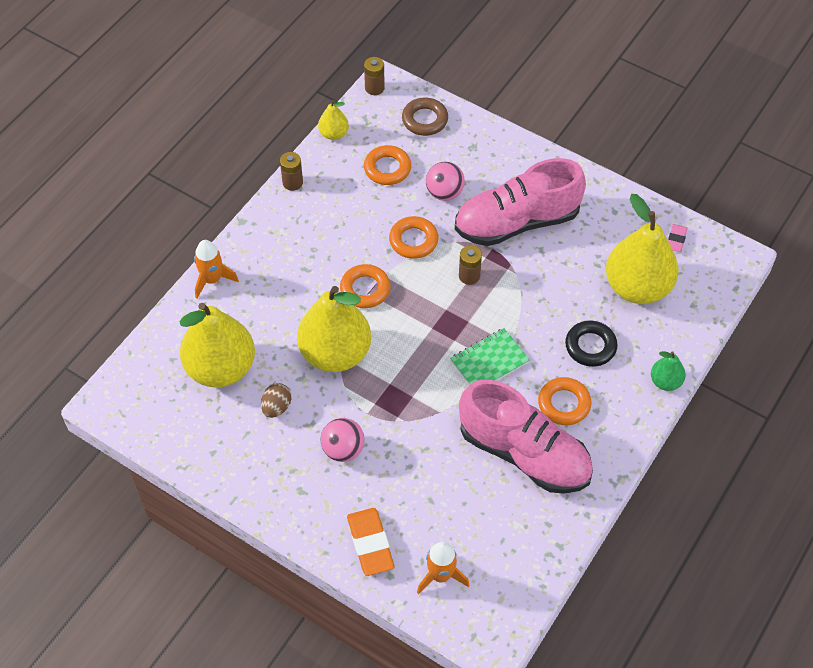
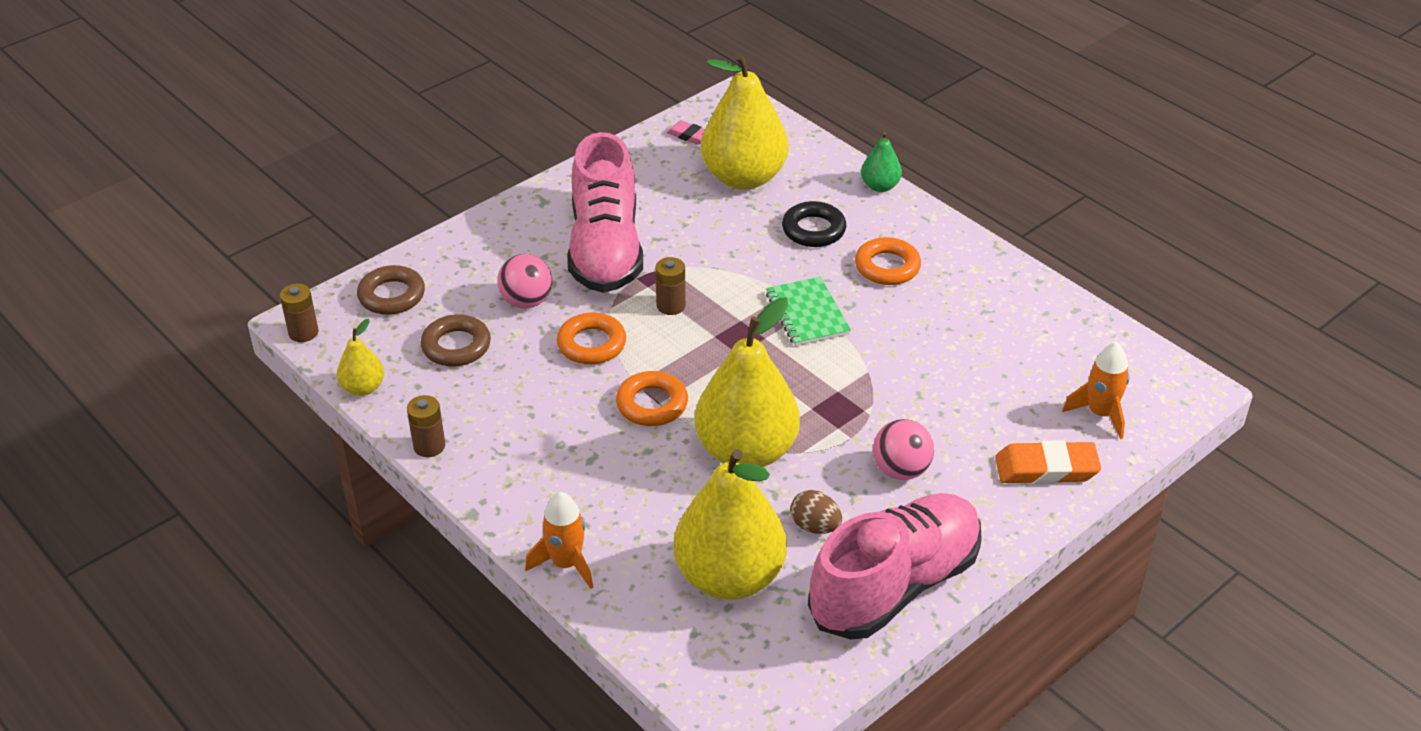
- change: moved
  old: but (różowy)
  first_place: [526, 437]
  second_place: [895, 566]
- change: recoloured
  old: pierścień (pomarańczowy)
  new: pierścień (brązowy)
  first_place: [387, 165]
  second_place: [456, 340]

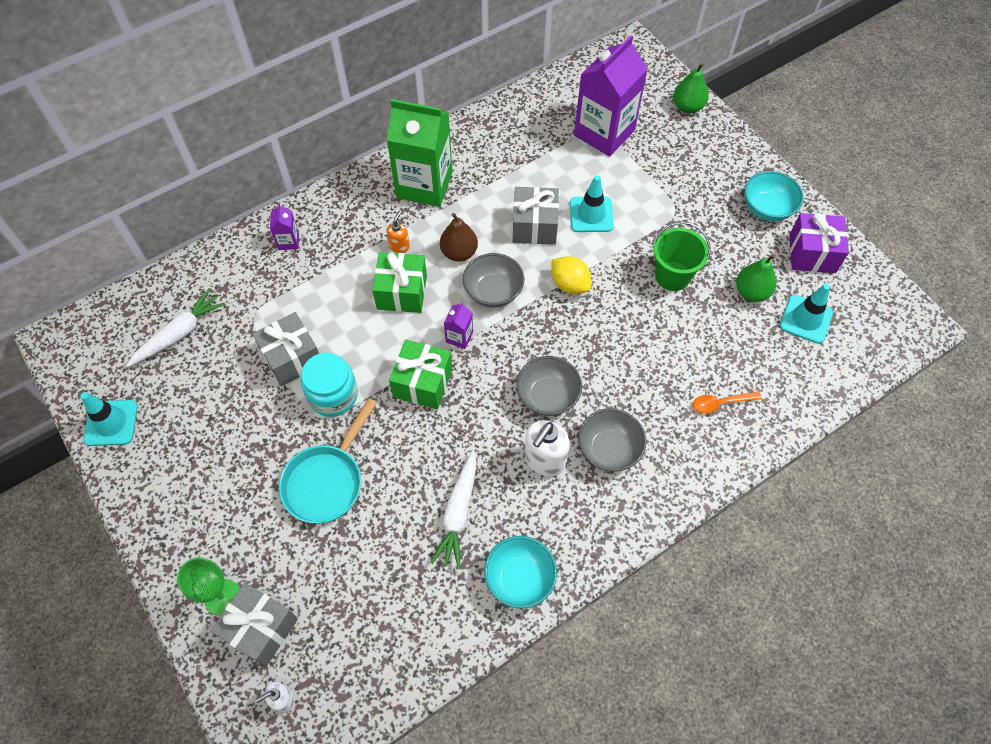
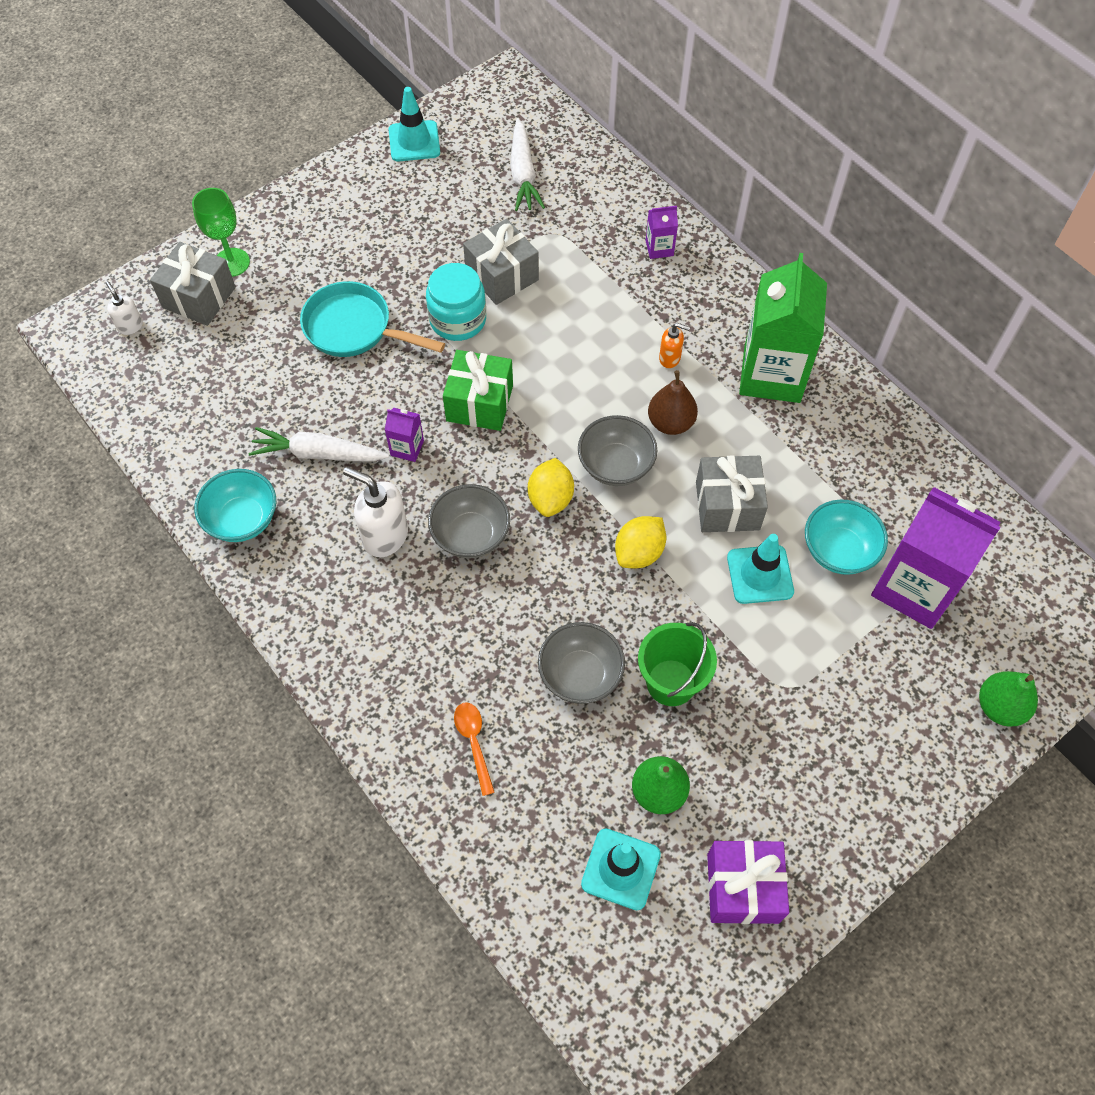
- change: removed
  old: prezent (zielony)
  first_place: [399, 282]
- change: added
  new: cytryna (żółty)
  second_place: [551, 487]
- change: moved
  old: karton mleka (fioletowy)
  first_place: [458, 325]
  second_place: [404, 435]
- change: moved
  old: miska (szary)
  first_place: [612, 439]
  second_place: [581, 663]
- change: moved
  old: miska (turkusowy)
  first_place: [774, 196]
  second_place: [846, 537]
- change: turned
  old: marchewka (biały)
  first_place: [175, 328]
  second_place: [527, 164]
  degrees: 45

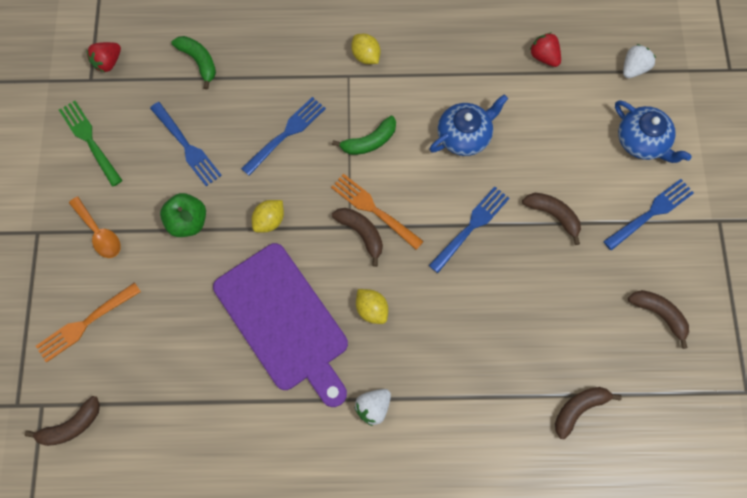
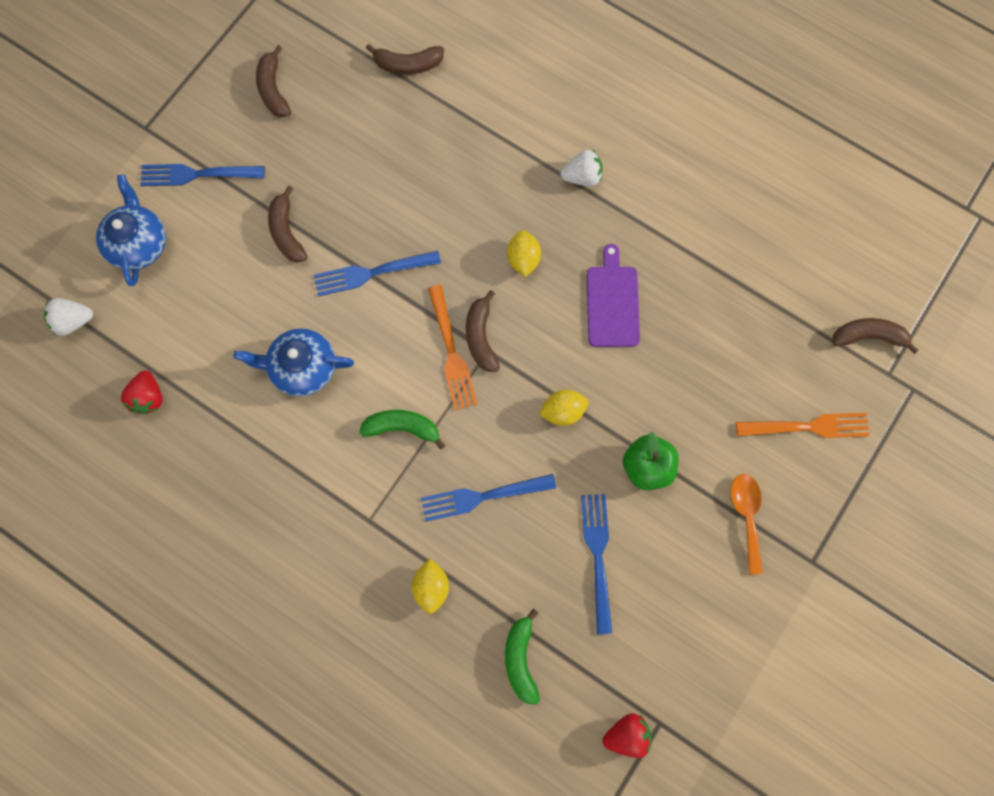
- change: removed
  old: widelec (zielony)
  first_place: [91, 144]
- change: moved
  old: cytryna (żółty)
  first_place: [365, 49]
  second_place: [430, 586]
- change: resized
  old: deska do krojenia (fioletowy)
  first_place: [280, 325]
  second_place: [613, 295]
  factor: 0.54

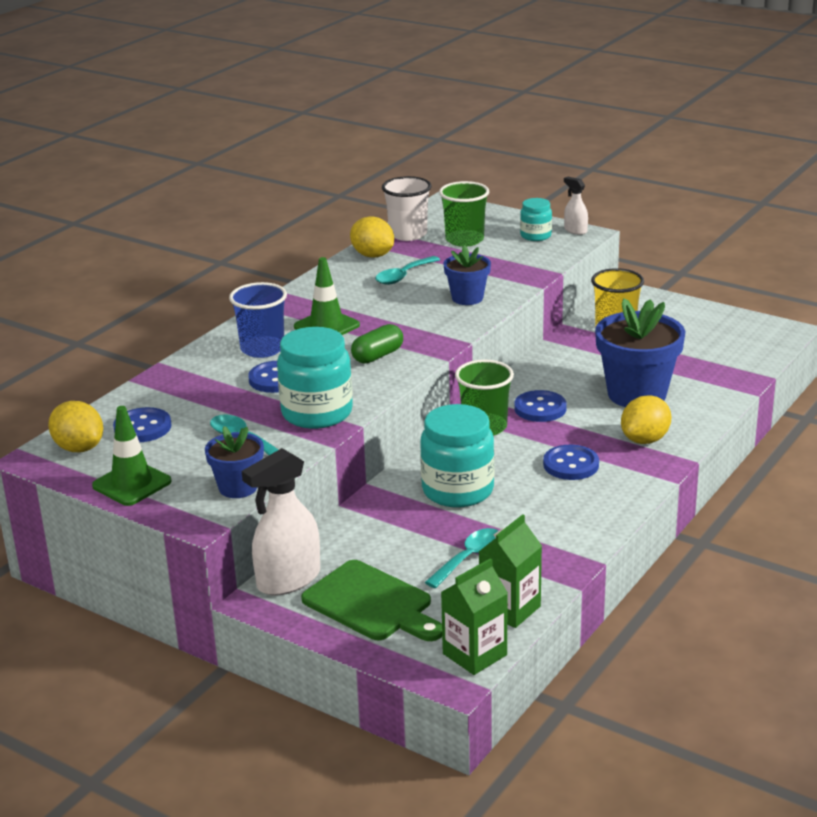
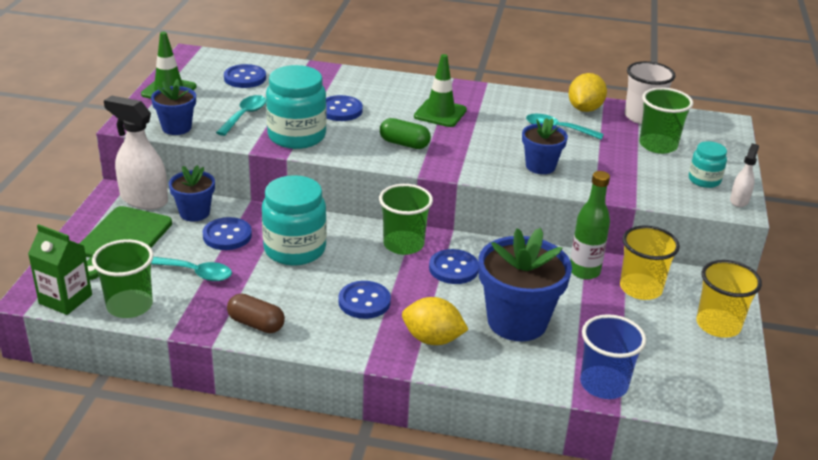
- change: removed
  old: cytryna (żółty)
  first_place: [75, 426]
- change: added
  new: doniczka (niebieski)
  second_place: [192, 193]
- change: added
  new: guzik (niebieski)
  second_place: [227, 233]
- change: added
  new: kapsułka (brązowy)
  second_place: [256, 313]
- change: added
  new: butelka (zielony)
  second_place: [590, 225]
- change: added
  new: szklanka (żółty)
  second_place: [729, 299]
- change: moved
  old: szklanka (niebieski)
  first_place: [258, 320]
  second_place: [613, 356]
- change: replaced
  old: karton mleka (zielony)
  new: szklanka (zielony)
  first_place: [510, 571]
  second_place: [123, 278]

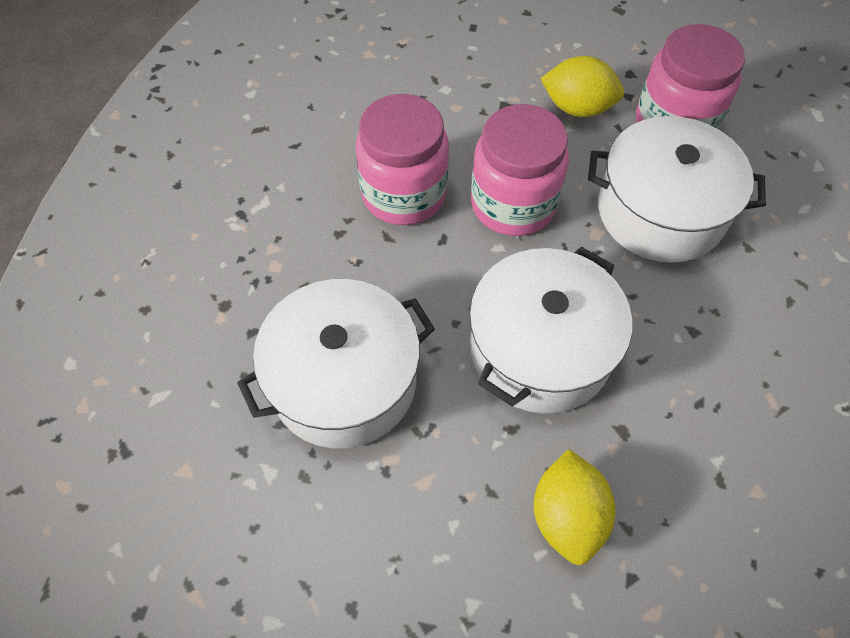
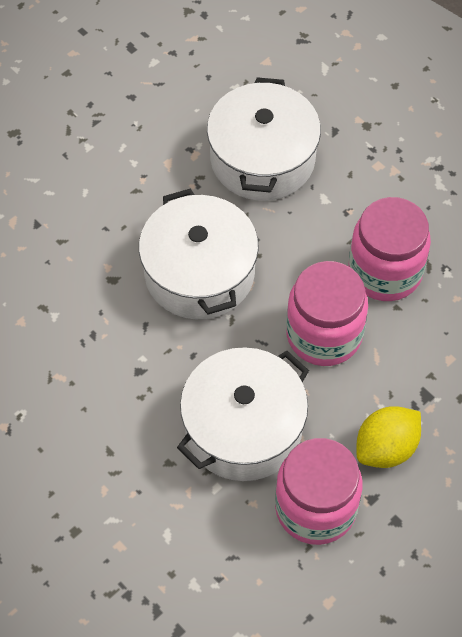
- change: removed
  old: cytryna (żółty)
  first_place: [575, 507]

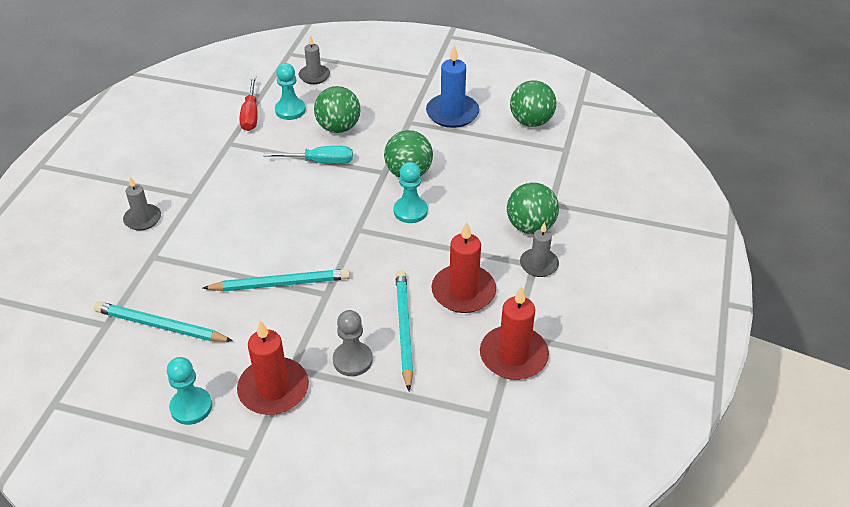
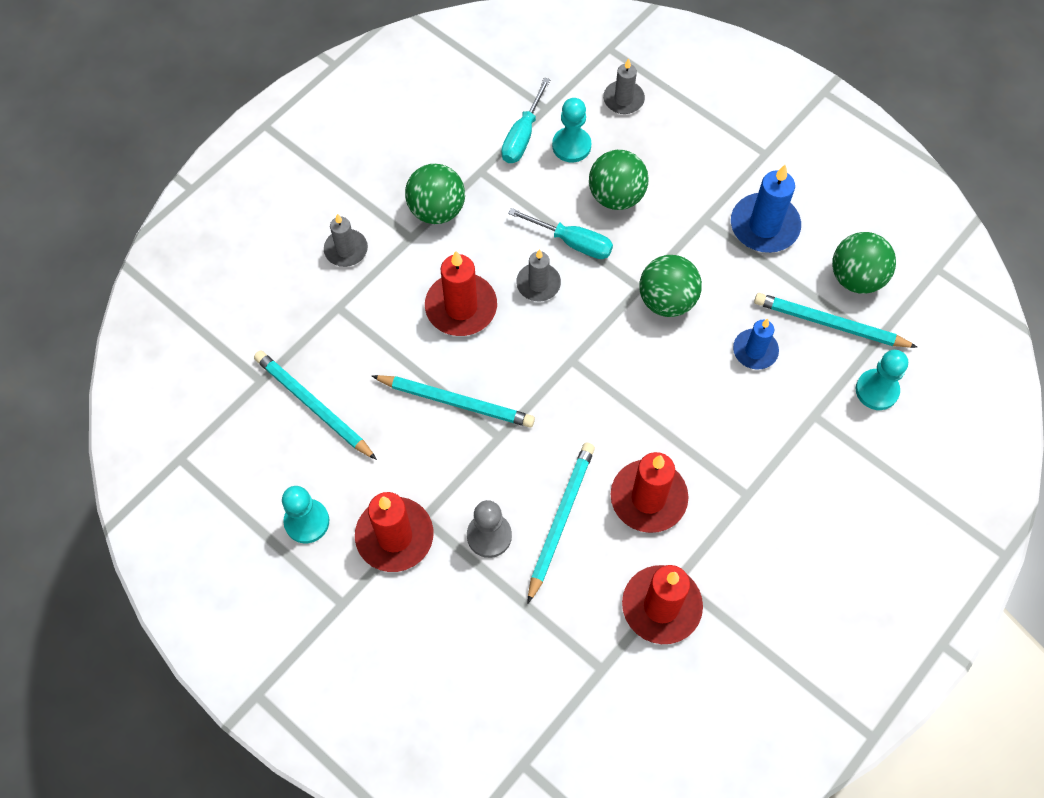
- change: added
  new: świeca (czerwony)
  second_place: [461, 293]
- change: added
  new: świeca (niebieski)
  second_place: [756, 344]
- change: added
  new: ołówek (turkusowy)
  second_place: [836, 320]
- change: moved
  old: pionek (turkusowy)
  first_place: [411, 192]
  second_place: [882, 380]
- change: moved
  old: piłka (zielony)
  first_place: [533, 208]
  second_place: [435, 194]
- change: moved
  old: świeca (szary)
  first_place: [539, 249]
  second_place: [538, 275]
- change: recoloured
  old: śrubokręt (czerwony)
  new: śrubokręt (turkusowy)
  first_place: [248, 103]
  second_place: [525, 120]

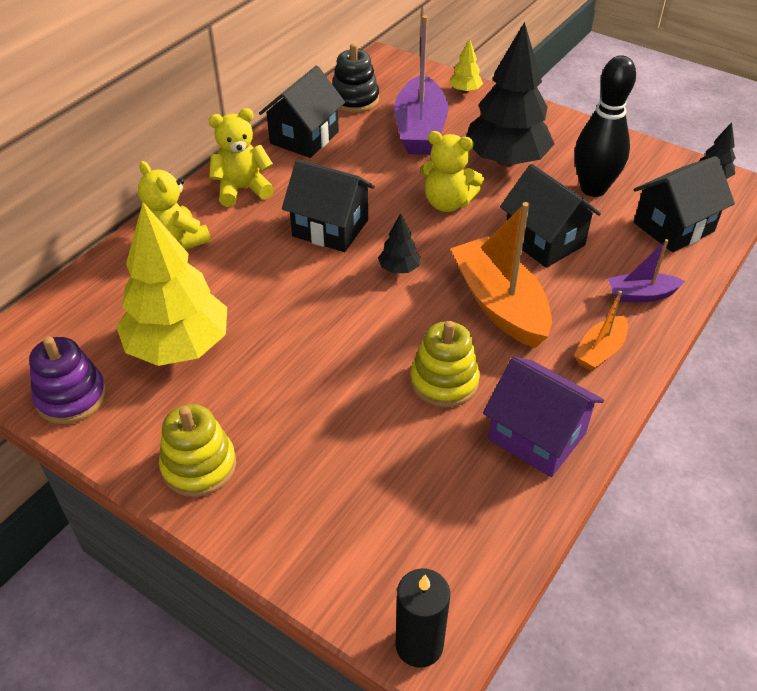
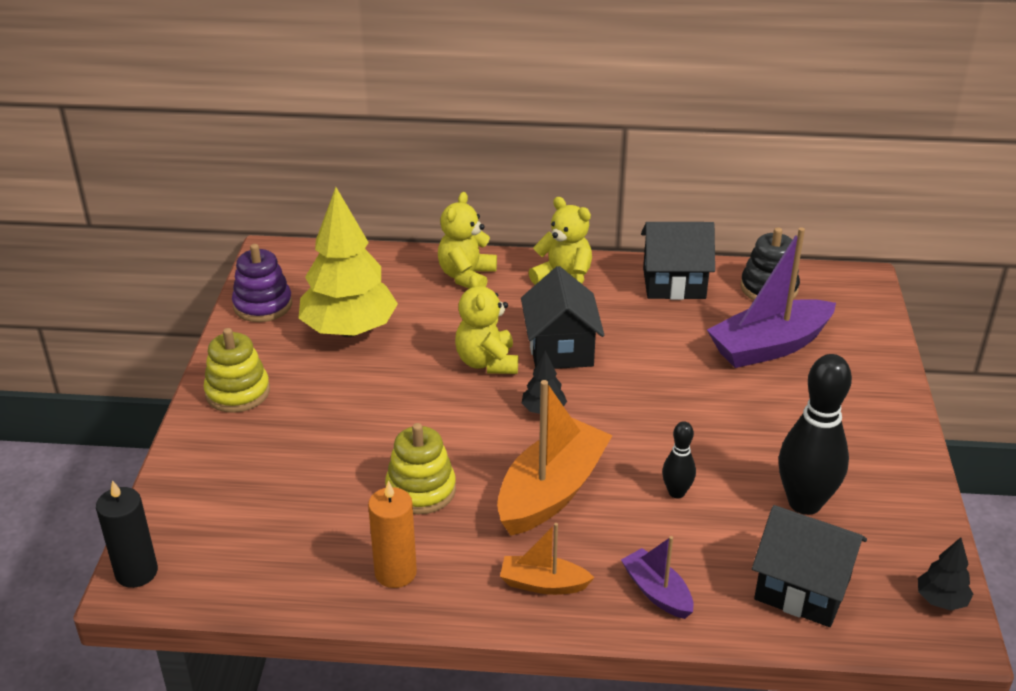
- change: removed
  old: drzewko (żółty)
  first_place: [466, 65]
- change: removed
  old: drzewko (czarny)
  first_place: [510, 94]
- change: moved
  old: miś (żółty)
  first_place: [452, 171]
  second_place: [486, 324]
- change: replaced
  old: domek (fioletowy)
  new: świeca (pomarańczowy)
  first_place: [543, 416]
  second_place: [392, 534]
- change: replaced
  old: domek (czarny)
  new: kręgiel (czarny)
  first_place: [550, 216]
  second_place: [679, 459]

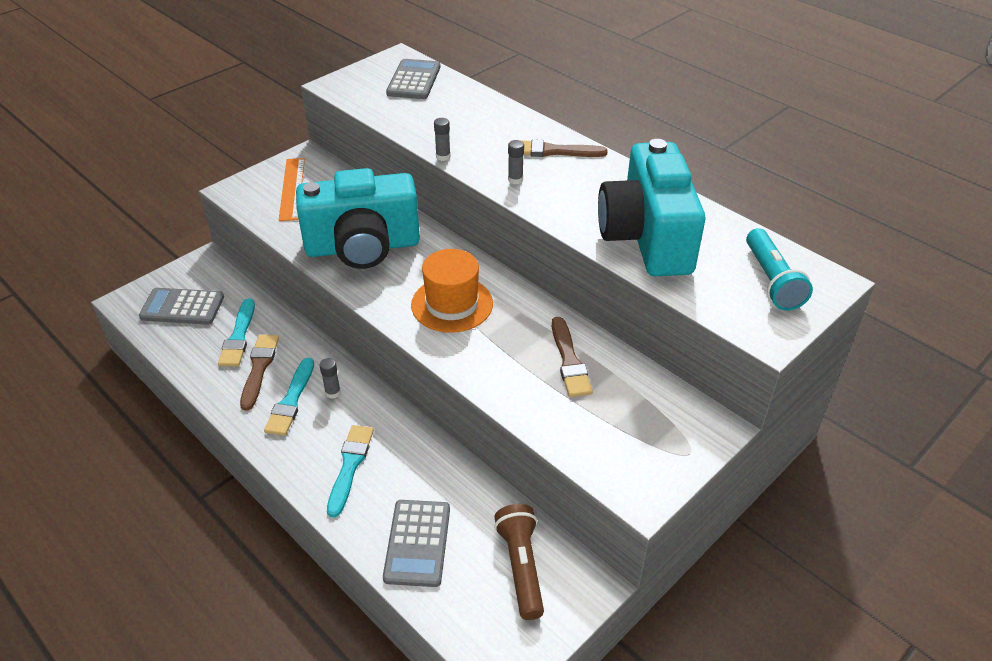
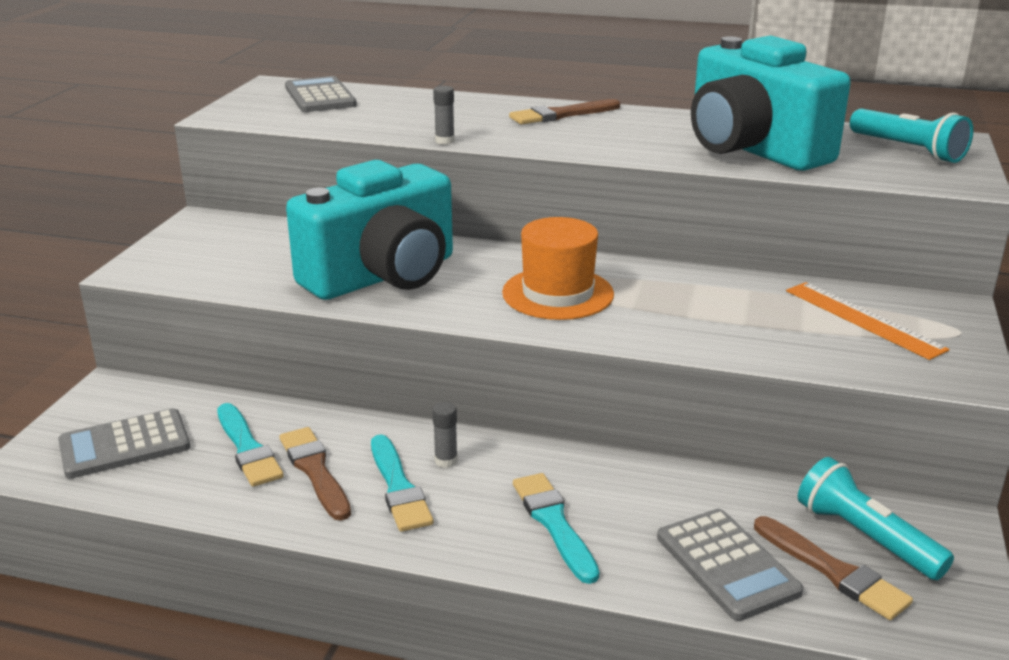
- change: removed
  old: klej w sztyfcie (szary)
  first_place: [516, 162]
- change: moved
  old: linijka (pomarańczowy)
  first_place: [292, 189]
  second_place: [868, 321]
- change: moved
  old: pędzel (brązowy)
  first_place: [572, 357]
  second_place: [833, 568]
- change: recoloured
  old: latarka (brązowy)
  new: latarka (turkusowy)
  first_place: [519, 562]
  second_place: [876, 518]

